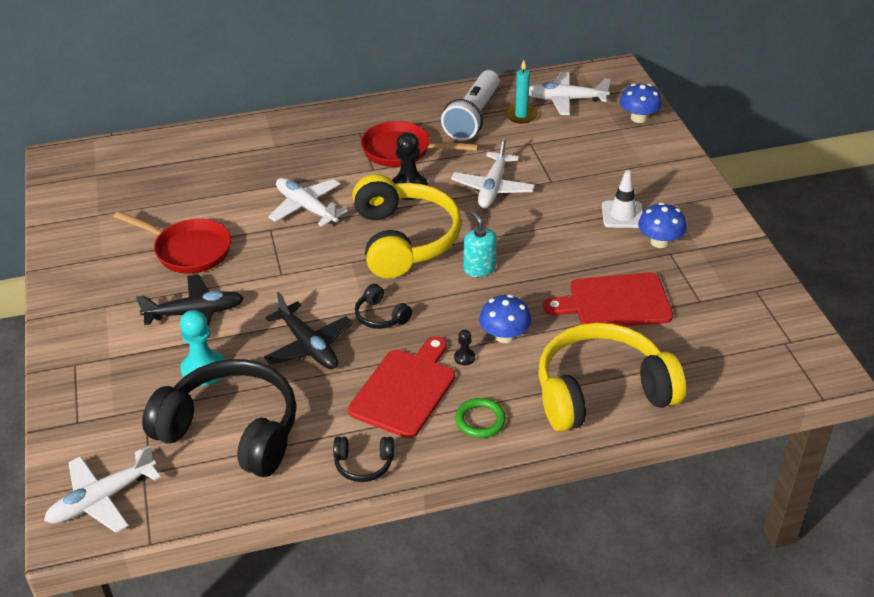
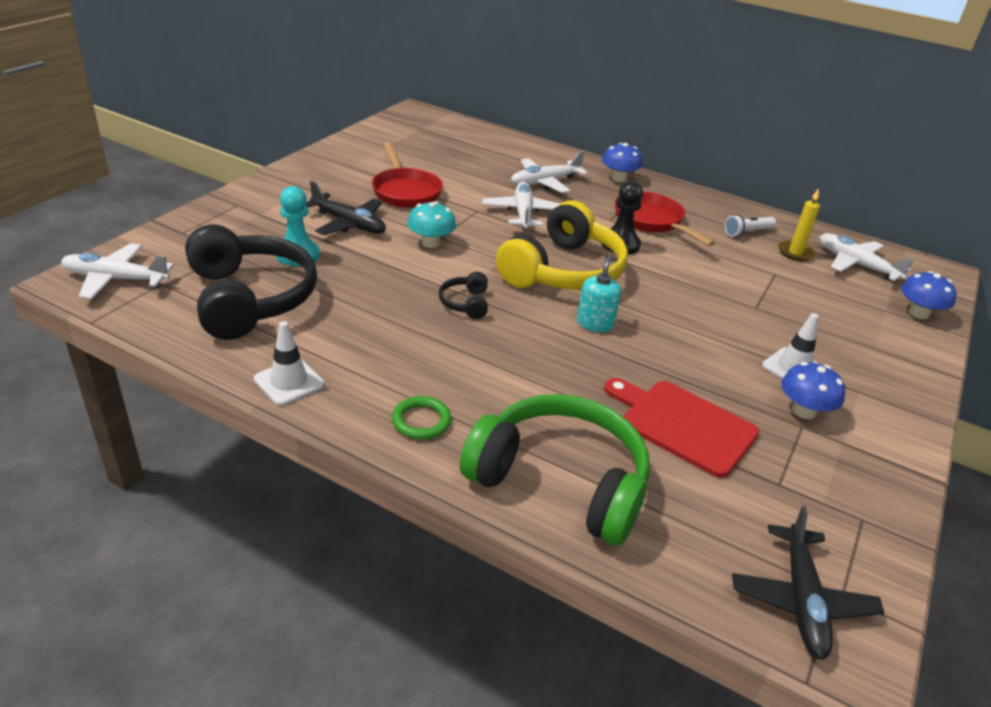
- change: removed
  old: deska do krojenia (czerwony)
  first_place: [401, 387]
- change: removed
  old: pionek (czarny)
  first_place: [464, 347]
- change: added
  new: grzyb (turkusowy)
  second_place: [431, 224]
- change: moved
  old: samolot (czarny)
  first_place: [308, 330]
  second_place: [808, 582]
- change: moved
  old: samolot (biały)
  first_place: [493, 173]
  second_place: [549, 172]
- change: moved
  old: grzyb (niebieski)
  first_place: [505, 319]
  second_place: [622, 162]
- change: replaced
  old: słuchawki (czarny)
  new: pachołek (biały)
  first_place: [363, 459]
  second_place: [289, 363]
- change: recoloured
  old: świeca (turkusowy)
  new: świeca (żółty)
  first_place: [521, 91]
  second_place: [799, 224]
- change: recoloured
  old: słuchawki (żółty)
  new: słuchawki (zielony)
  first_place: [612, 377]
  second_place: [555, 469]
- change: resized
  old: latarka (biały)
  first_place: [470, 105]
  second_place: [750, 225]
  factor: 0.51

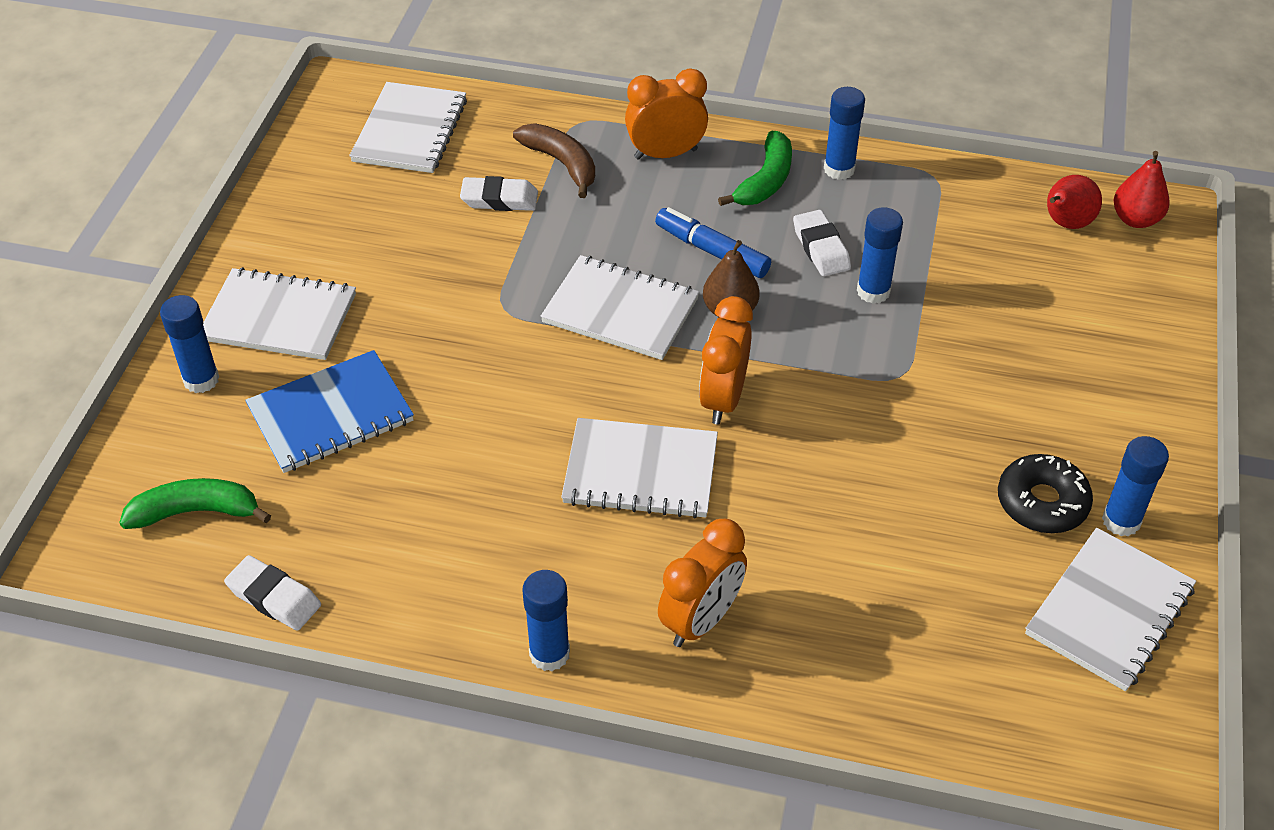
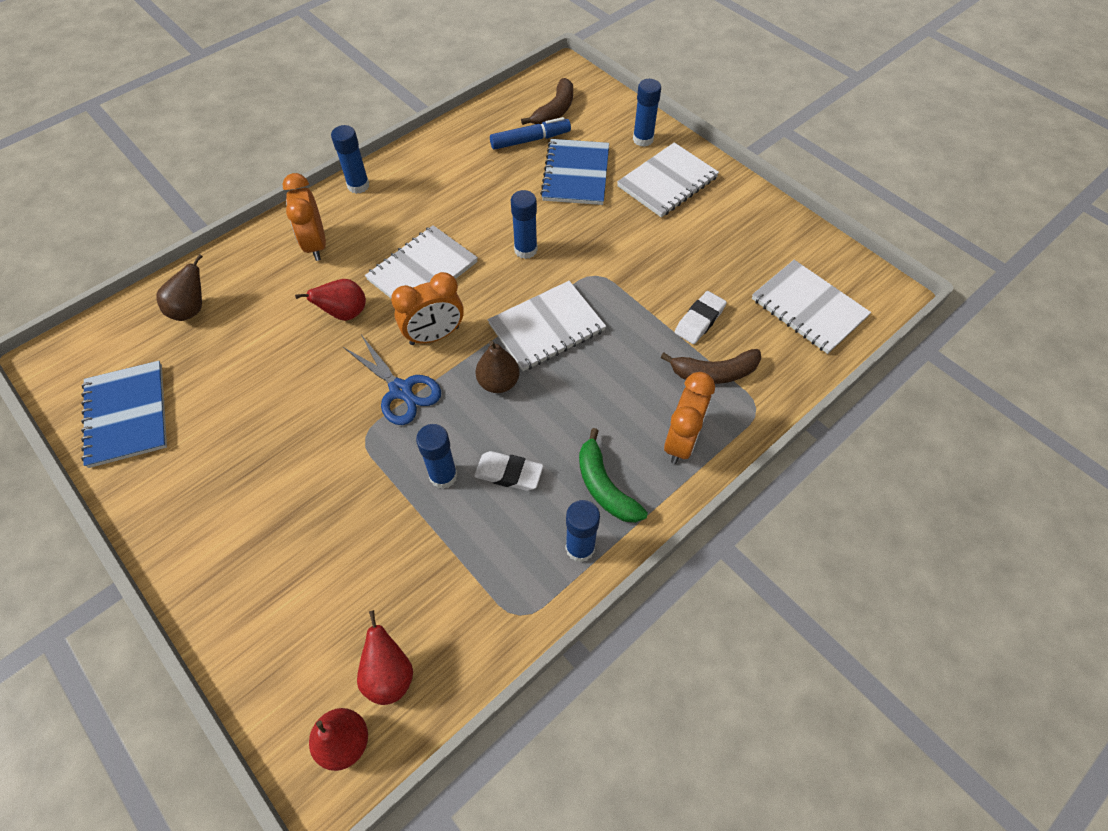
- change: removed
  old: gumka do mazania (biały)
  first_place: [272, 593]
- change: removed
  old: donut (czarny)
  first_place: [1045, 493]
- change: added
  new: gruszka (brązowy)
  second_place: [179, 287]
- change: added
  new: gruszka (czerwony)
  second_place: [330, 300]
- change: added
  new: nożyczki (niebieski)
  second_place: [392, 380]
- change: moved
  old: flamaster (niebieski)
  first_place: [713, 242]
  second_place: [530, 133]
- change: moved
  old: klej w sztyfcie (niebieski)
  first_place: [1135, 486]
  second_place: [524, 224]
- change: recoloured
  old: banan (zielony)
  new: banan (brązowy)
  first_place: [195, 503]
  second_place: [547, 101]
- change: recoloured
  old: zeszyt (biały)
  new: zeszyt (niebieski)
  first_place: [1110, 609]
  second_place: [124, 414]
- change: turned
  old: budzik (pomarańczowy)
  first_place: [726, 360]
  second_place: [427, 308]
  degrees: 105

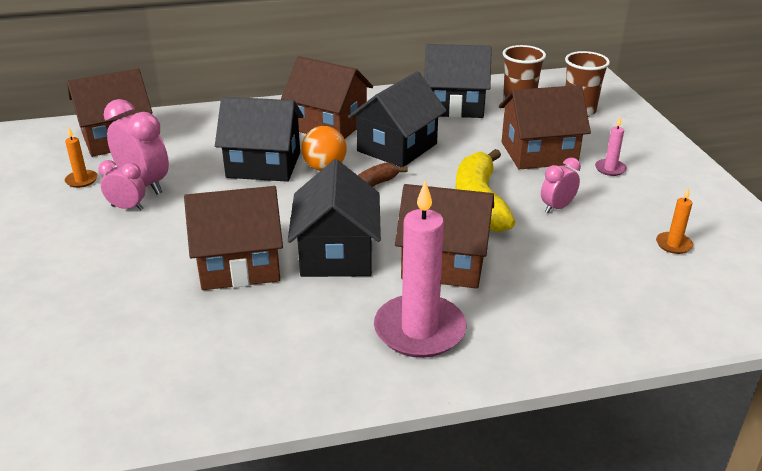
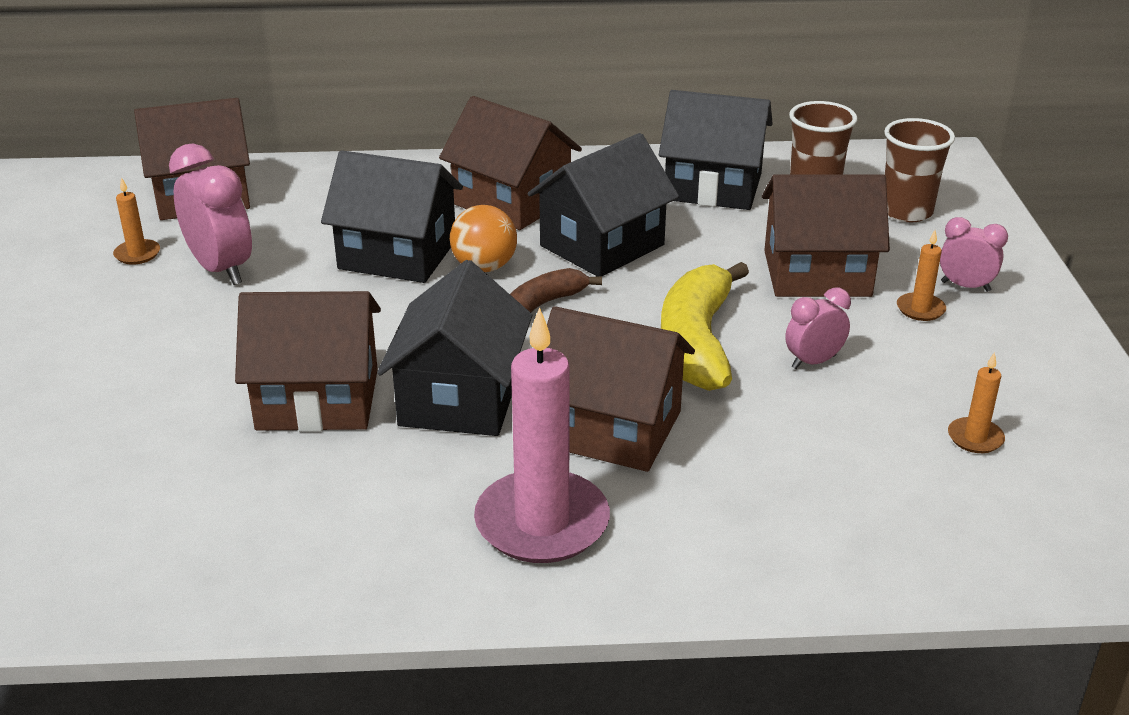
- change: moved
  old: budzik (różowy)
  first_place: [122, 185]
  second_place: [974, 254]
- change: recoloured
  old: świeca (różowy)
  new: świeca (pomarańczowy)
  first_place: [611, 146]
  second_place: [921, 275]

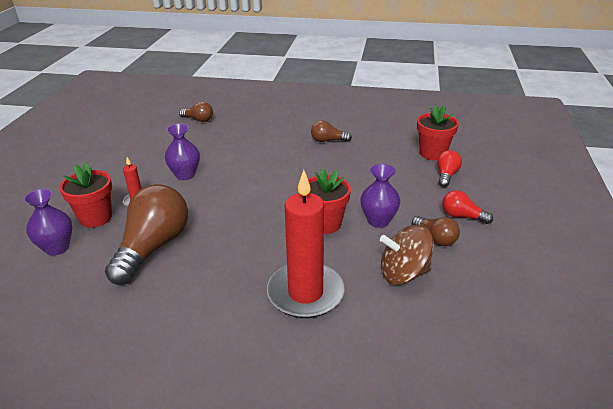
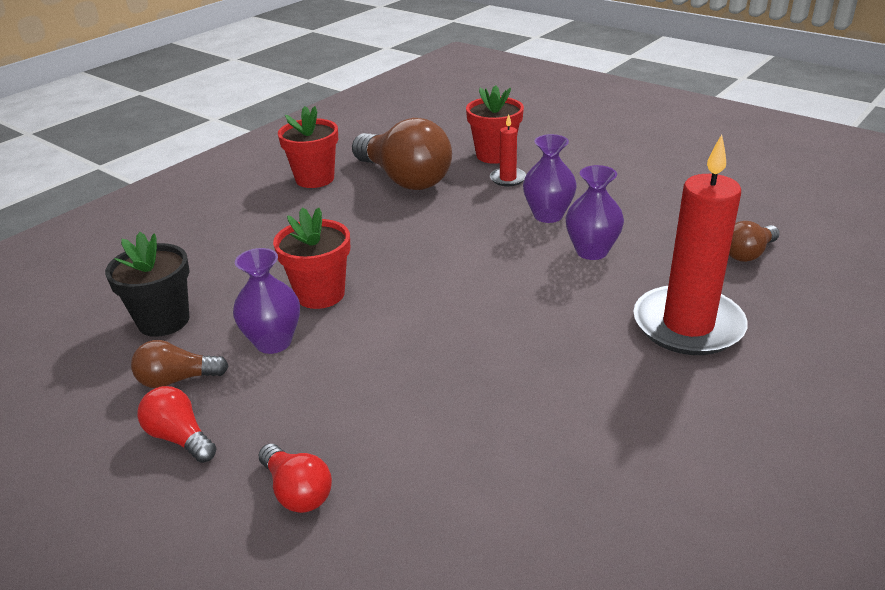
- change: removed
  old: żarówka (brązowy)
  first_place: [331, 131]
- change: moved
  old: wazon (fioletowy)
  first_place: [48, 222]
  second_place: [594, 212]
- change: moved
  old: świeca (czerwony)
  first_place: [306, 244]
  second_place: [690, 245]
- change: moved
  old: doniczka (czerwony)
  first_place: [438, 132]
  second_place: [308, 147]
- change: replaced
  old: bączek (brązowy)
  new: doniczka (czarny)
  first_place: [406, 255]
  second_place: [147, 284]
- change: turned
  old: żarówka (czerwony)
  first_place: [467, 207]
  second_place: [177, 424]
  degrees: -105

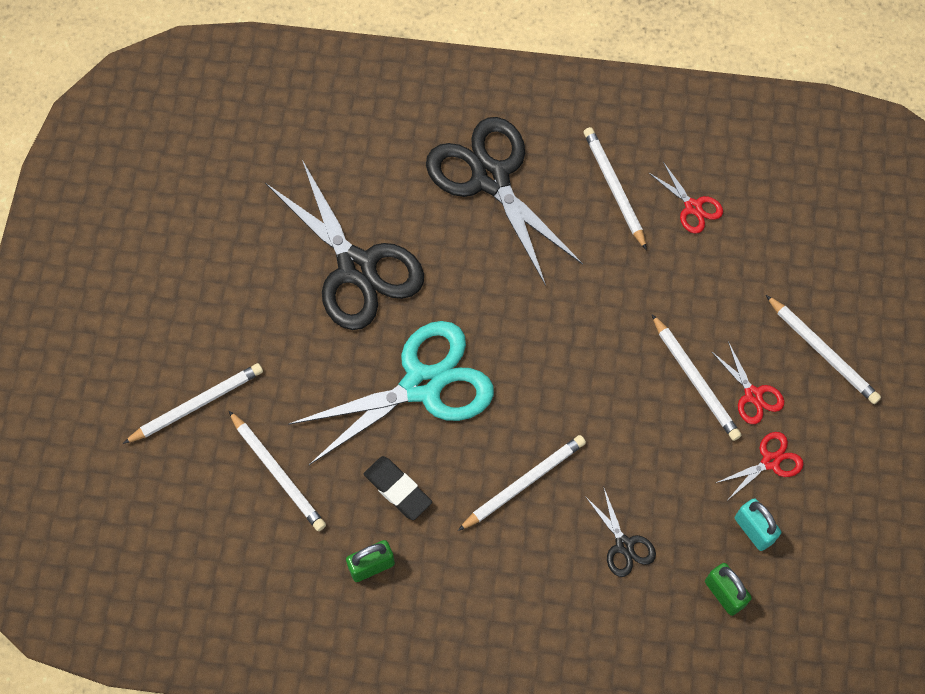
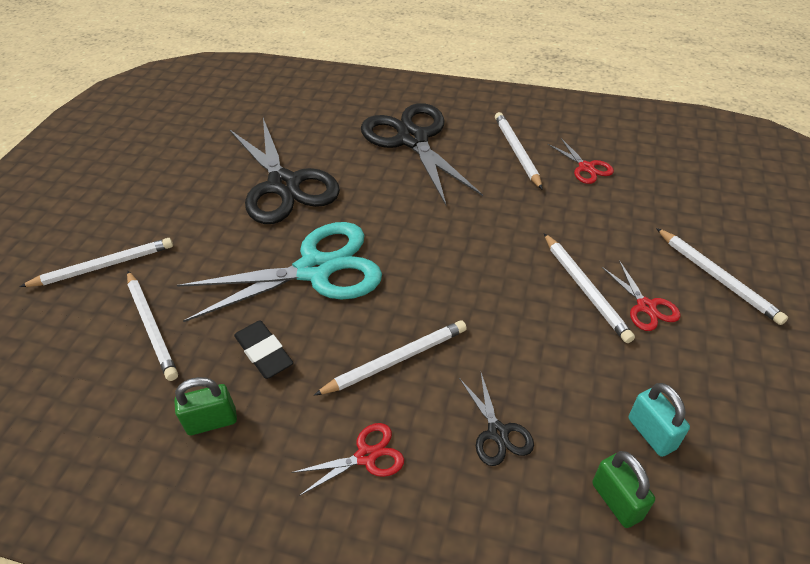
- change: moved
  old: nożyczki (czerwony)
  first_place: [760, 466]
  second_place: [347, 459]

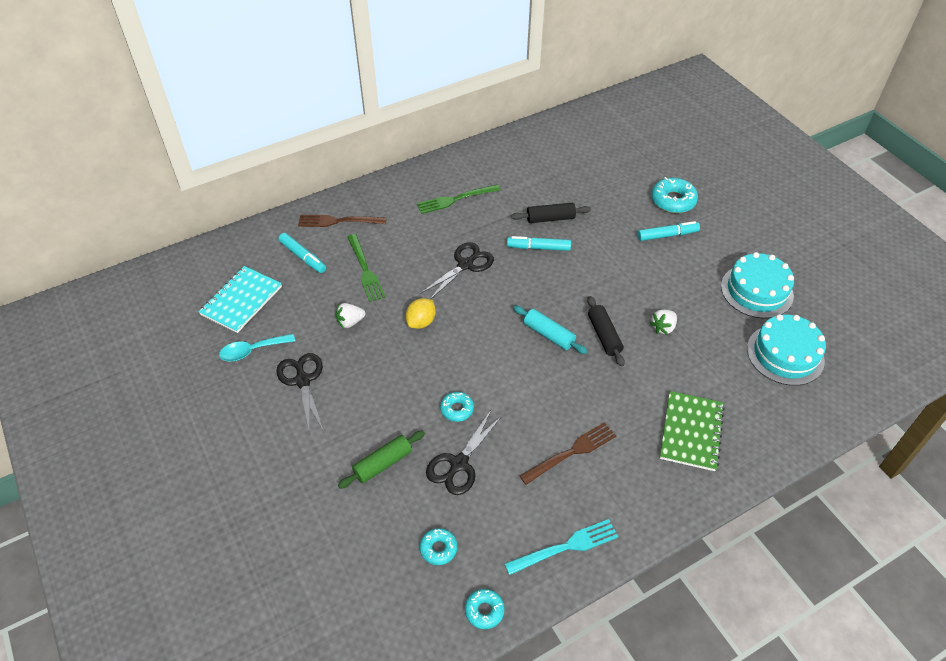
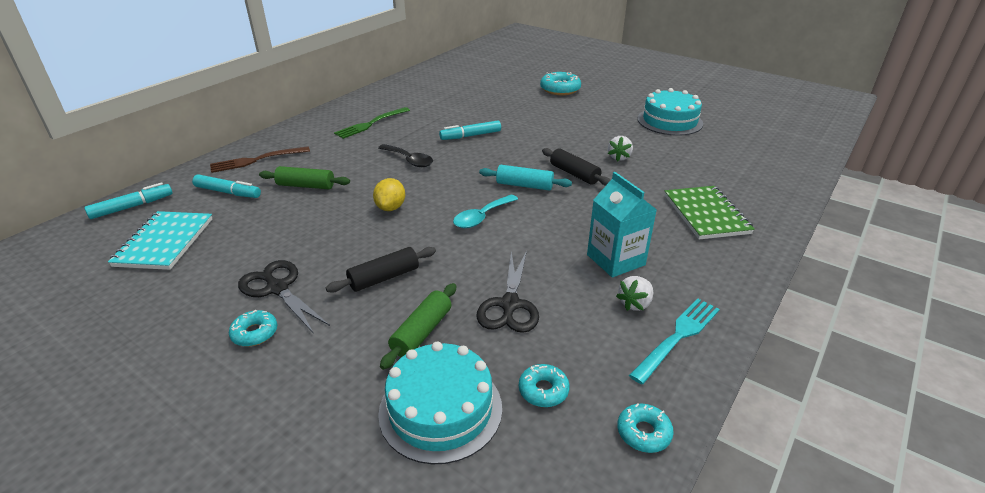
- change: moved
  old: łyżka (turkusowy)
  first_place: [257, 347]
  second_place: [485, 211]
- change: moved
  old: truskawka (biały)
  first_place: [350, 315]
  second_place: [634, 293]
- change: moved
  old: donut (turkusowy)
  first_place: [457, 407]
  second_place: [253, 328]
- change: moved
  old: wałek do ciasta (czarny)
  first_place: [551, 213]
  second_place: [381, 270]
- change: moved
  old: flamaster (turkusowy)
  first_place: [668, 231]
  second_place: [128, 200]
- change: moved
  old: tort (turkusowy)
  first_place: [786, 350]
  second_place: [440, 403]
- change: replaced
  old: widelec (zielony)
  new: wałek do ciasta (zielony)
  first_place: [366, 268]
  second_place: [304, 177]
- change: replaced
  old: nożyczki (czarny)
  new: łyżka (czarny)
  first_place: [457, 270]
  second_place: [405, 155]
- change: replaced
  old: widelec (brązowy)
  new: karton mleka (turkusowy)
  first_place: [568, 453]
  second_place: [622, 225]

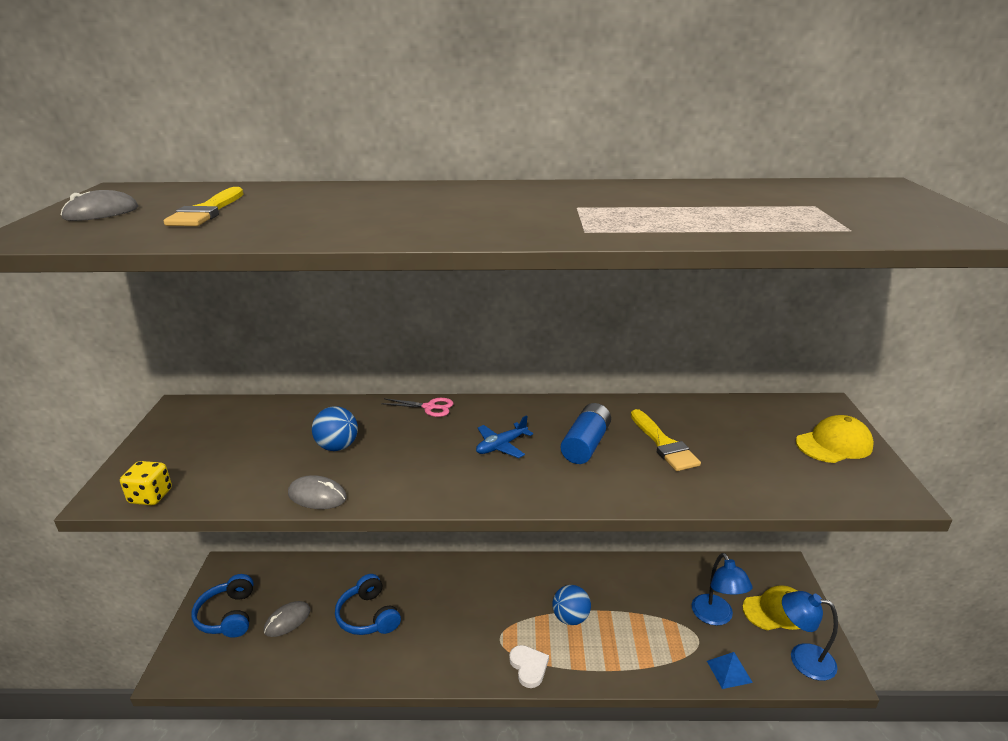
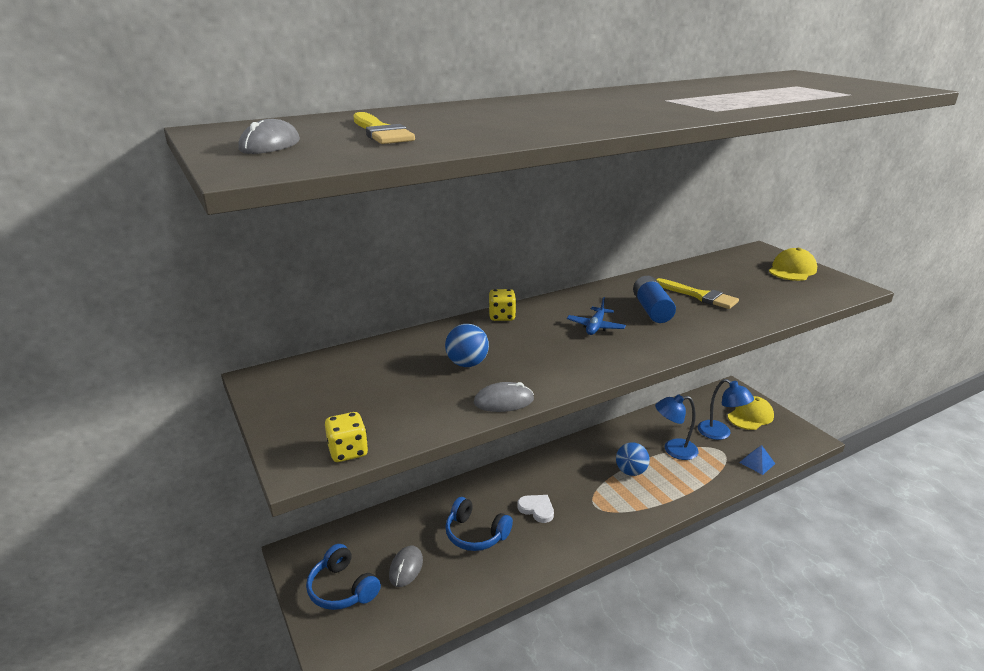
- change: moved
  old: serce (biały)
  first_place: [529, 666]
  second_place: [535, 509]
- change: moved
  old: lampka (niebieski)
  first_place: [810, 636]
  second_place: [676, 427]
- change: replaced
  old: nożyczki (różowy)
  new: kostka do gry (żółty)
  first_place: [417, 407]
  second_place: [502, 305]

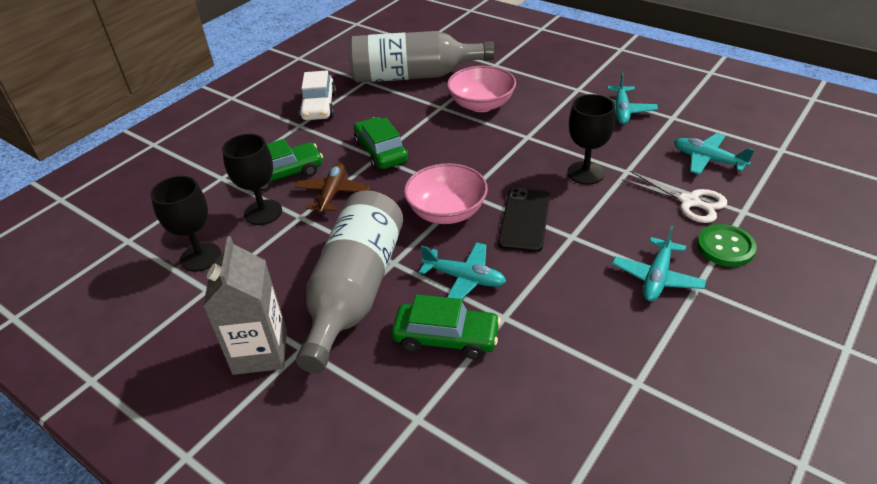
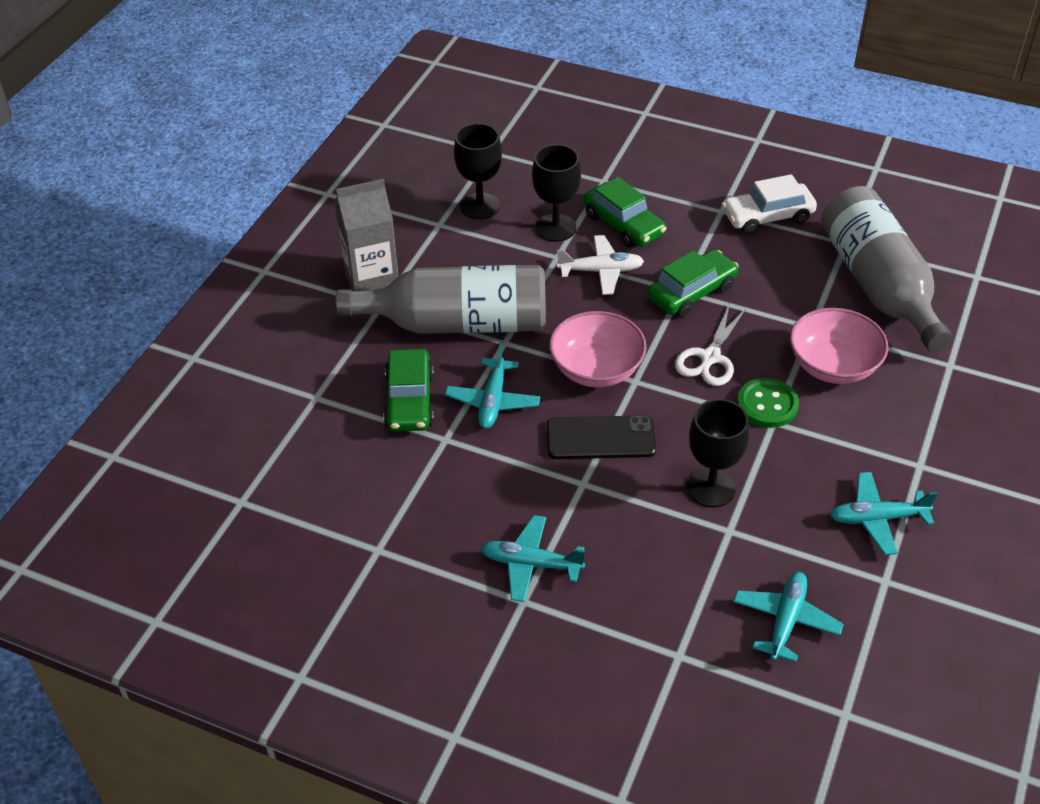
- change: moved
  old: nożyczki (biały)
  first_place: [674, 197]
  second_place: [711, 344]
- change: moved
  old: guzik (zielony)
  first_place: [727, 245]
  second_place: [768, 403]
- change: recoloured
  old: samolot (brązowy)
  new: samolot (biały)
  first_place: [332, 188]
  second_place: [600, 265]

